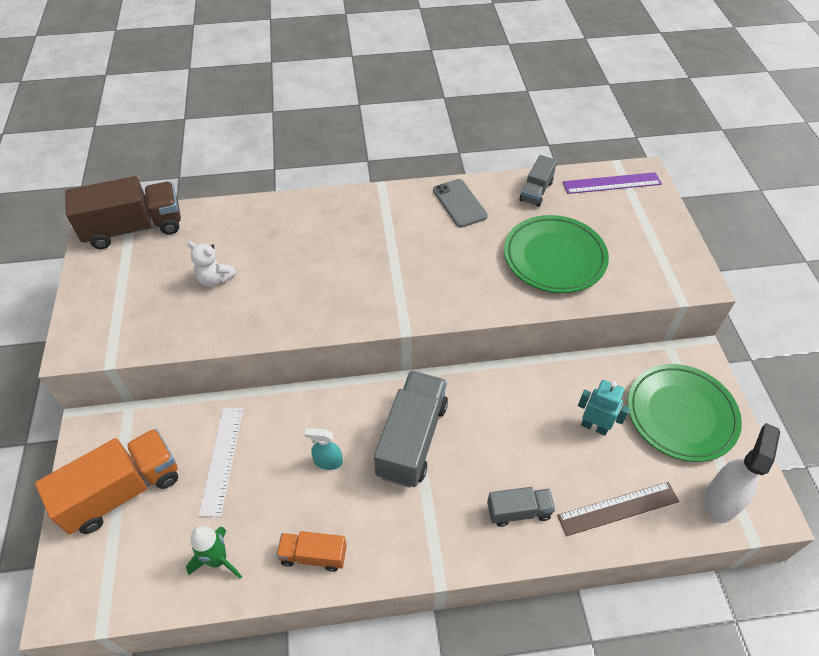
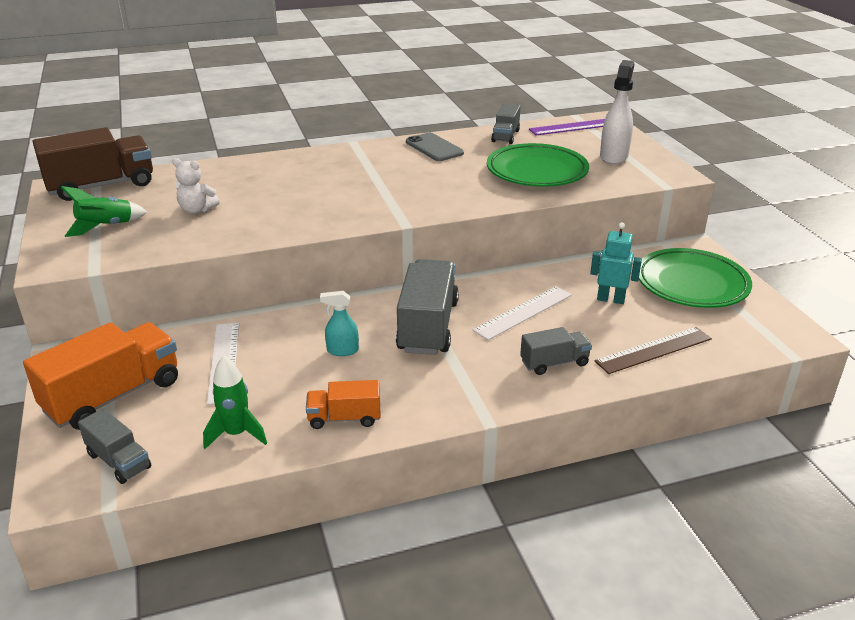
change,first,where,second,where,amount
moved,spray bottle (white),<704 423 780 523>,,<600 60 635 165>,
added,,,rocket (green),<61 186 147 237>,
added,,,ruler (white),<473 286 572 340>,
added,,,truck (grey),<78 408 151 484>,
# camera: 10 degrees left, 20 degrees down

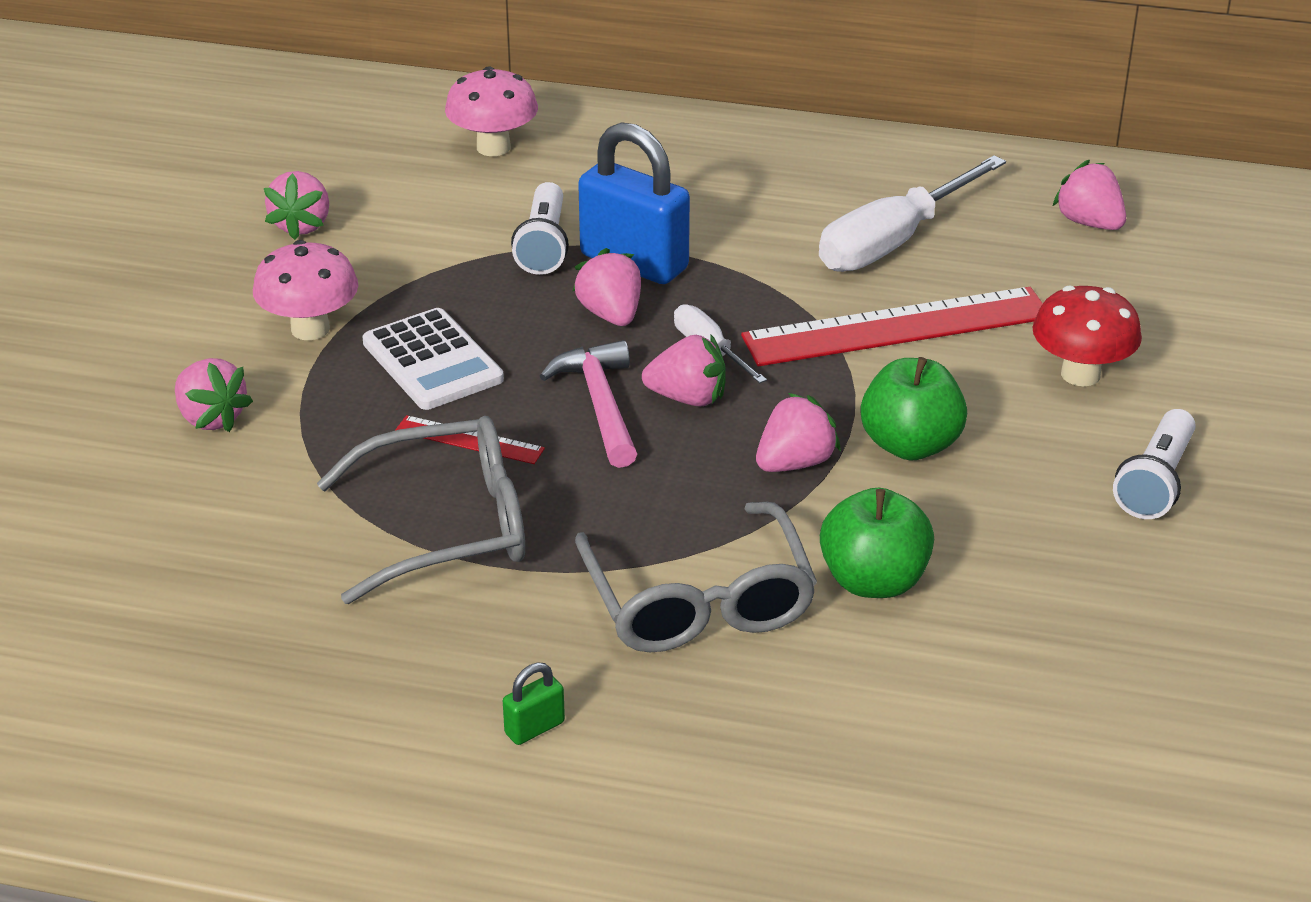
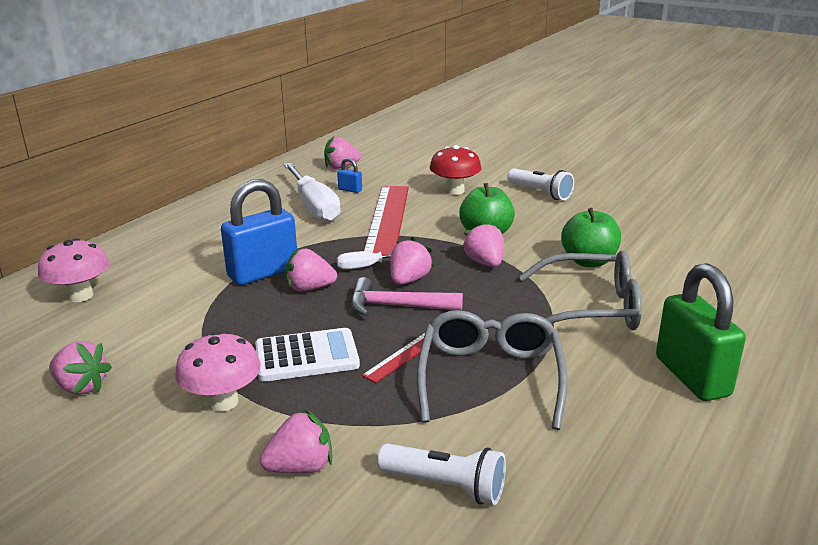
change,first,where,second,where,amount
moved,flashlight (white),<511 182 569 275>,,<377 443 506 505>,
resized,padlock (green),<503 663 565 745>,,<656 263 746 401>,x2.36
added,,,padlock (blue),<337 158 362 193>,
# camera: 70 degrees left, 10 degrees down

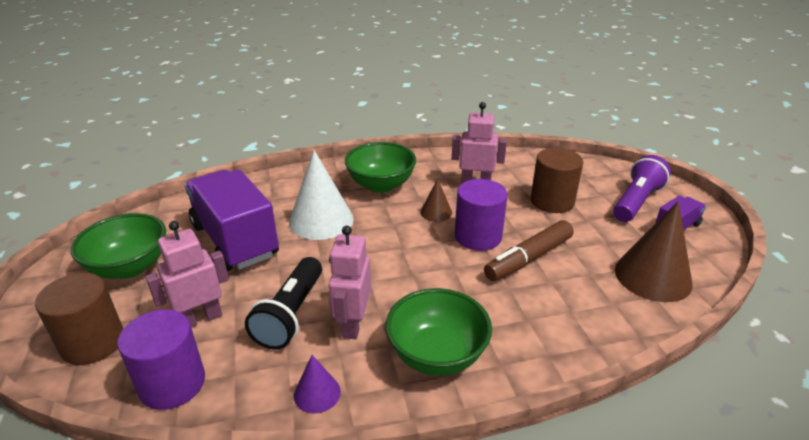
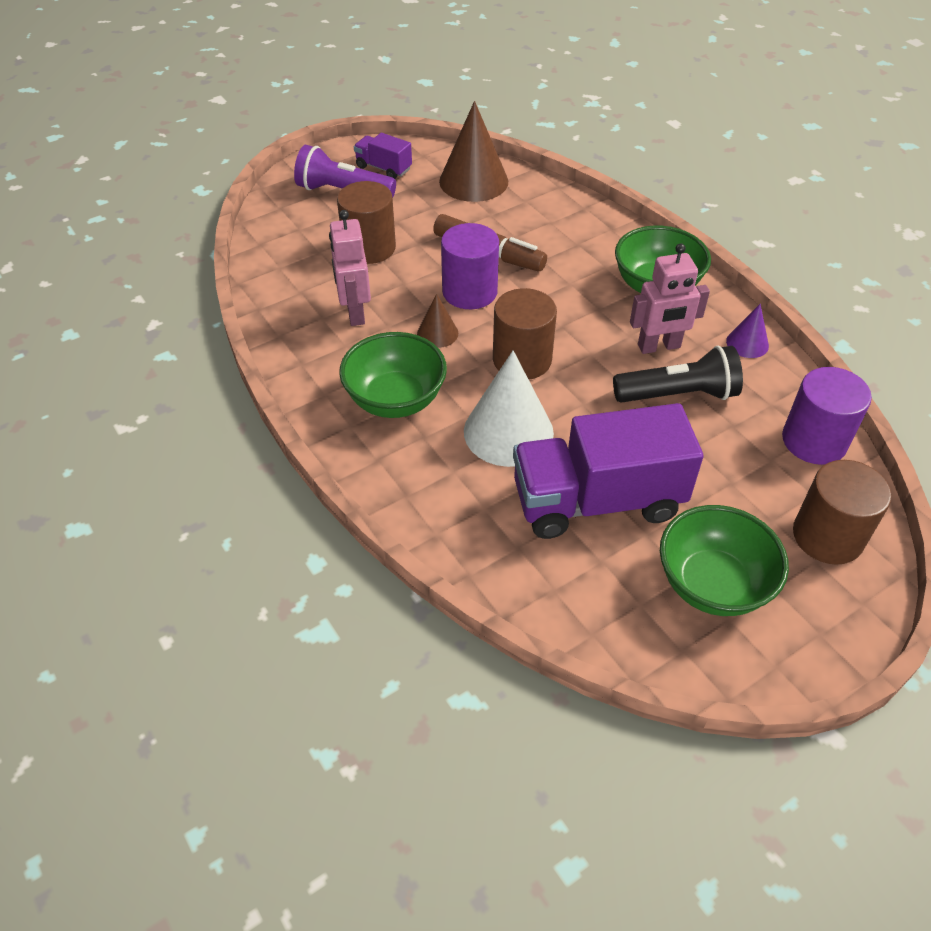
change,first,where,second,where,amount
turned,truck (purple),<185 170 279 271>,,<513 403 703 539>,45 degrees clockwise
removed,robot (pink),<146 221 229 328>,,,
added,,,cylinder (brown),<493 288 557 379>,
# camera: 110 degrees left, 15 degrees up

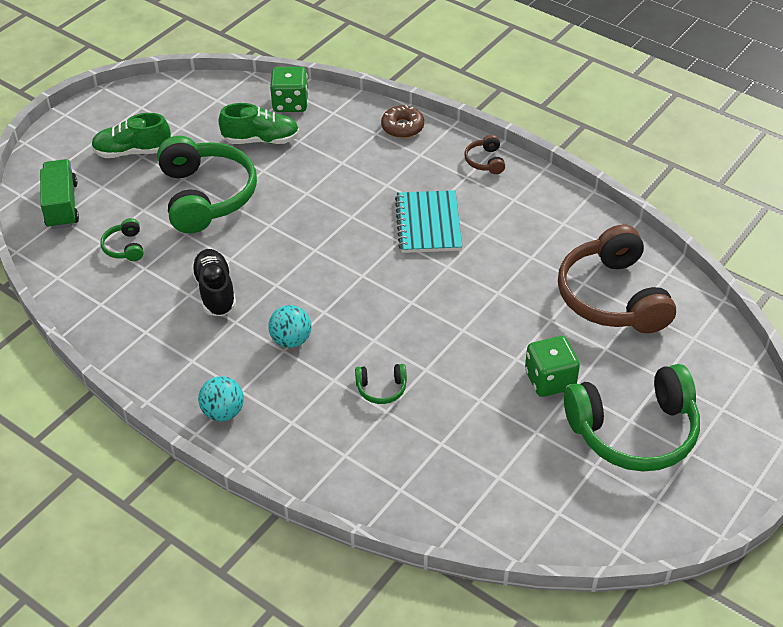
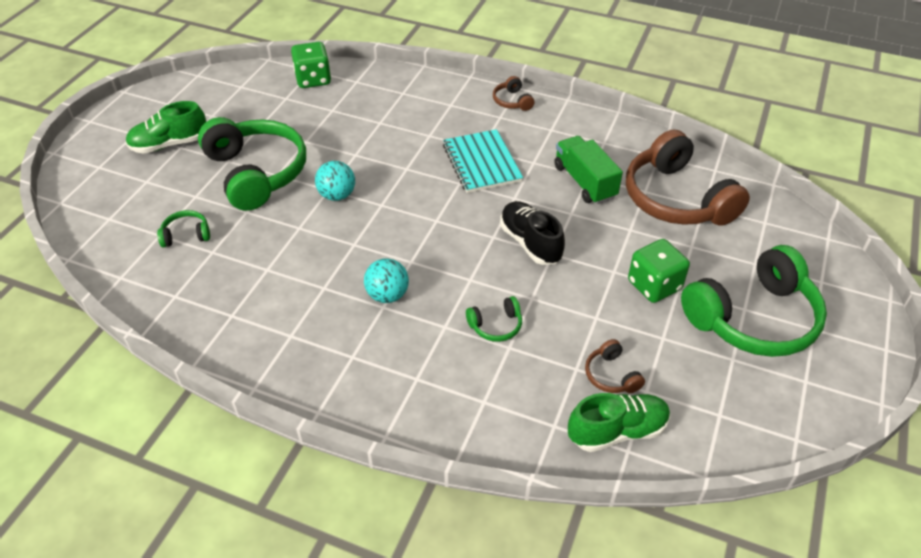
change,first,where,second,where,amount
moved,shoe (green),<219 103 299 144>,,<568 393 670 452>,
removed,donut (brown),<381 105 424 138>,,,
moved,truck (green),<40 159 79 229>,,<554 136 623 204>,
turned,headphones (green),<100 218 143 261>,,<157 210 210 248>,105 degrees clockwise
moved,shoe (black),<191 249 236 316>,,<500 201 565 265>,
moved,ball (turquoise),<198 376 244 421>,,<315 161 355 201>,
added,,,headphones (brown),<585 339 645 393>,
# camera: 15 degrees left, 0 degrees up

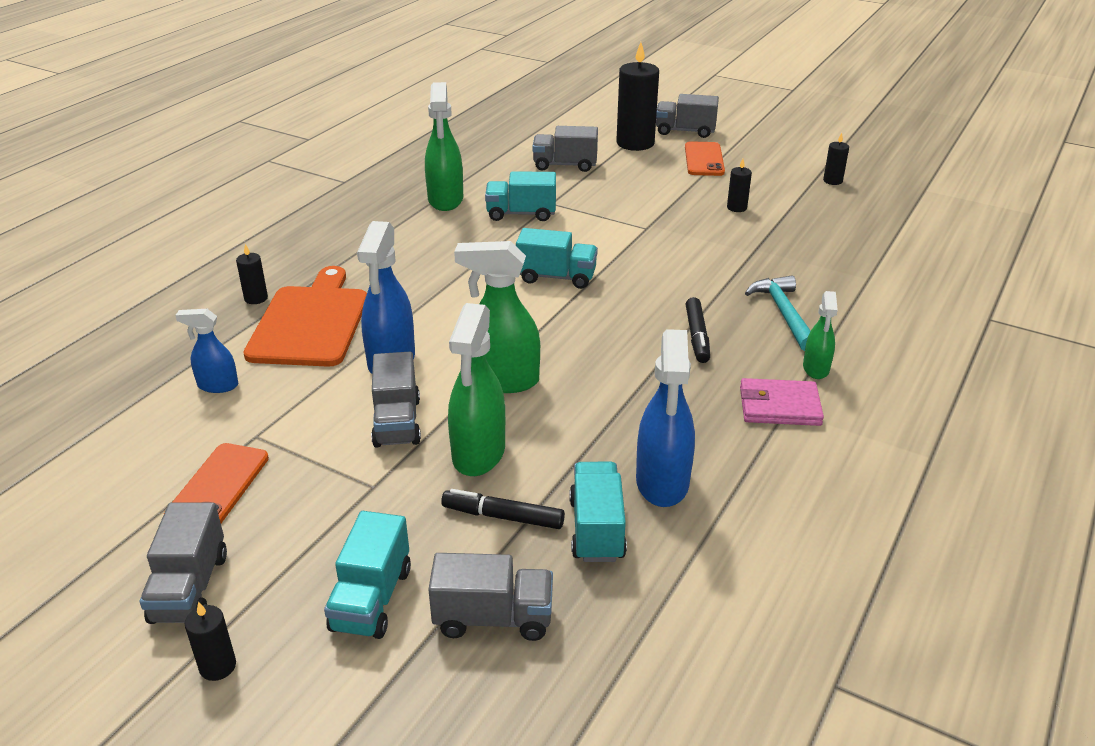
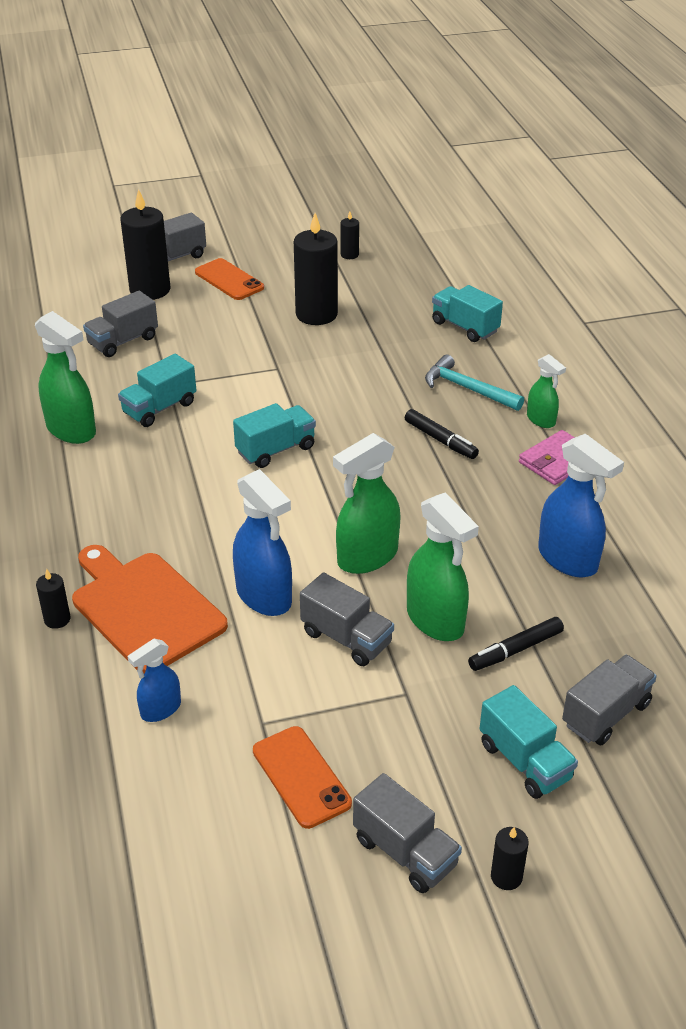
change,first,where,second,where,amount
resized,candle (black),<727 159 752 212>,,<294 213 338 325>,x2.14
moved,truck (turquoise),<569 462 627 562>,,<432 285 503 342>,
# camera: 45 degrees left, 5 degrees up

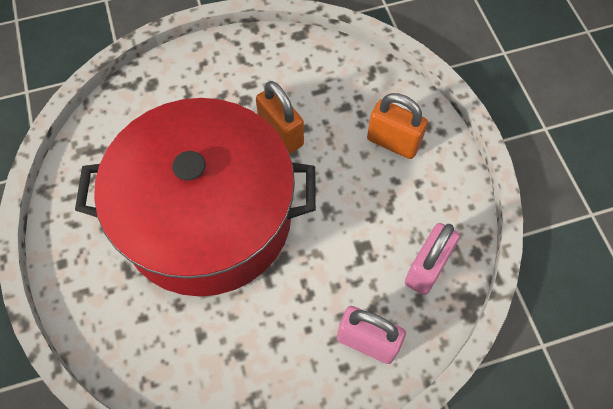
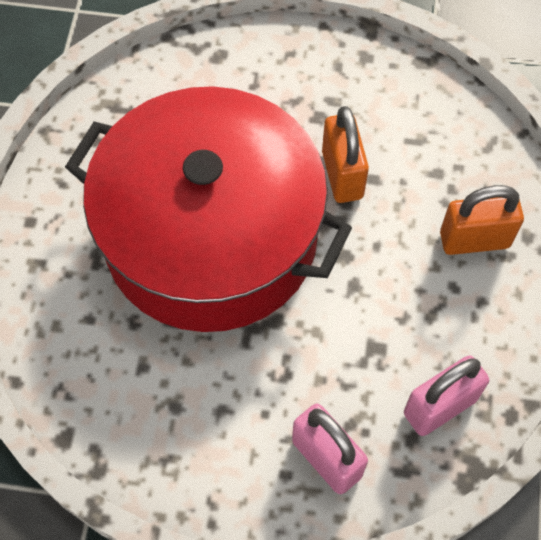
change,first,where,second,where,amount
turned,padlock (orange),<367 93 428 159>,,<440 185 524 255>,60 degrees counterclockwise
# camera: 25 degrees right, 0 degrees up

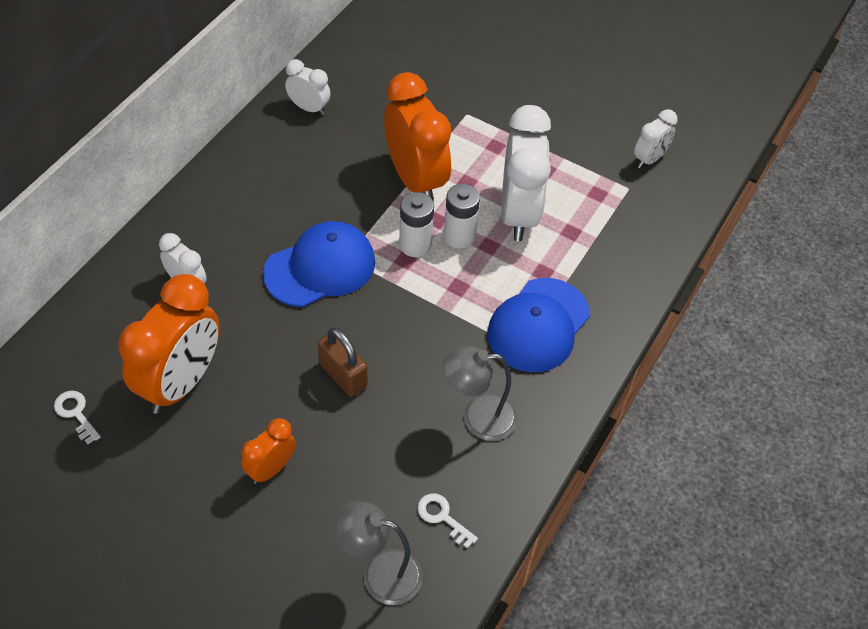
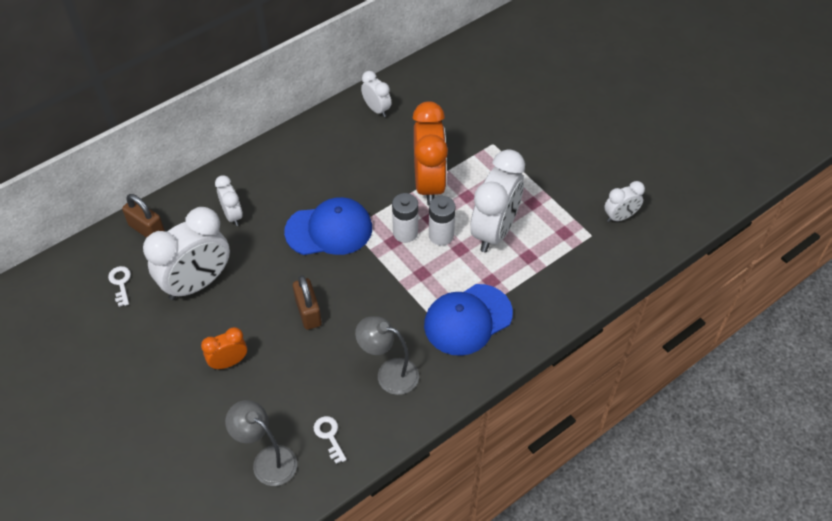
change,first,where,second,where,amount
recoloured,clock (orange),<118 274 220 414>,clock (white),<143 207 230 300>,
added,,,padlock (brown),<122 194 165 238>,
# camera: 25 degrees right, 0 degrees up

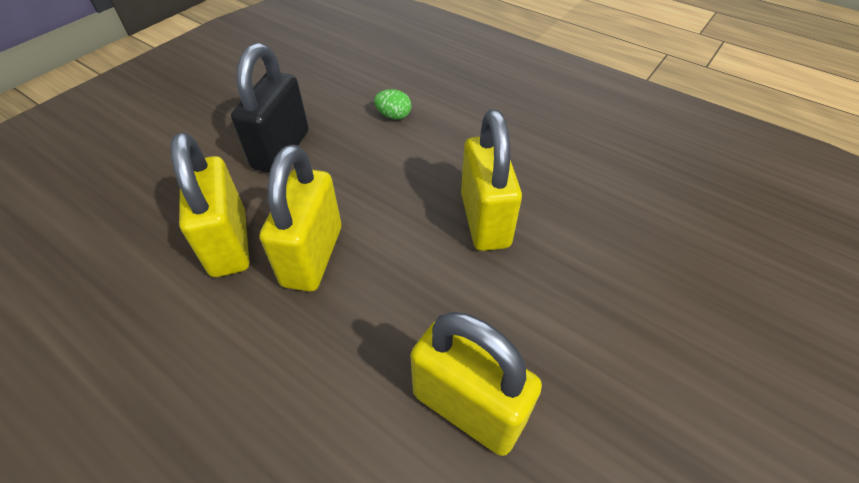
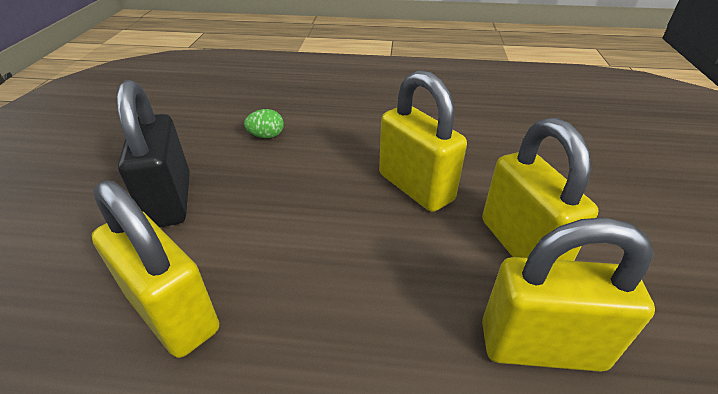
change,first,where,second,where,amount
moved,padlock (yellow),<260 145 341 292>,,<482 118 599 261>,
# camera: 30 degrees left, 10 degrees down

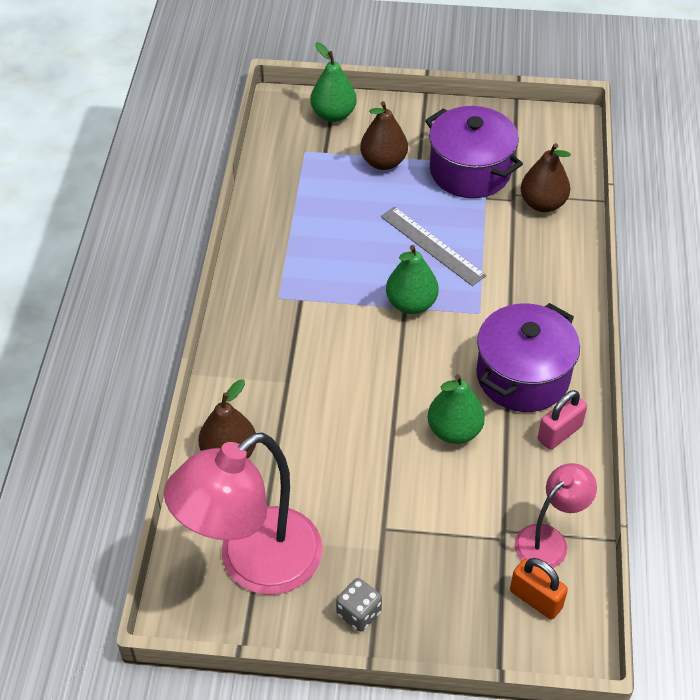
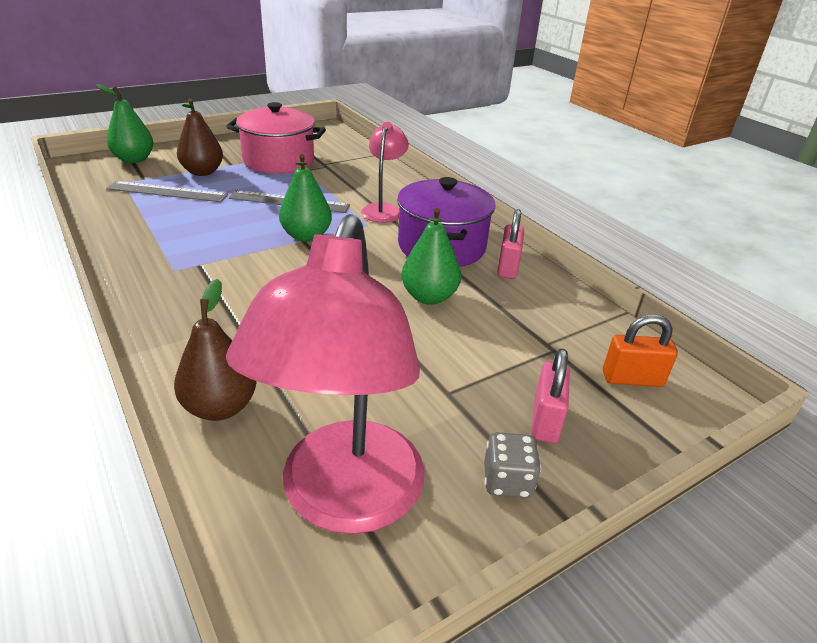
change,first,where,second,where,amount
recoloured,pot (purple),<425 106 523 198>,pot (pink),<226 102 326 174>,
removed,pear (brown),<521 143 571 212>,,,
moved,lamp (pink),<514 463 597 568>,,<361 122 409 223>,
added,,,ruler (grey),<106 181 228 202>,
added,,,padlock (pink),<531 348 570 443>,
# camera: 40 degrees left, 15 degrees down

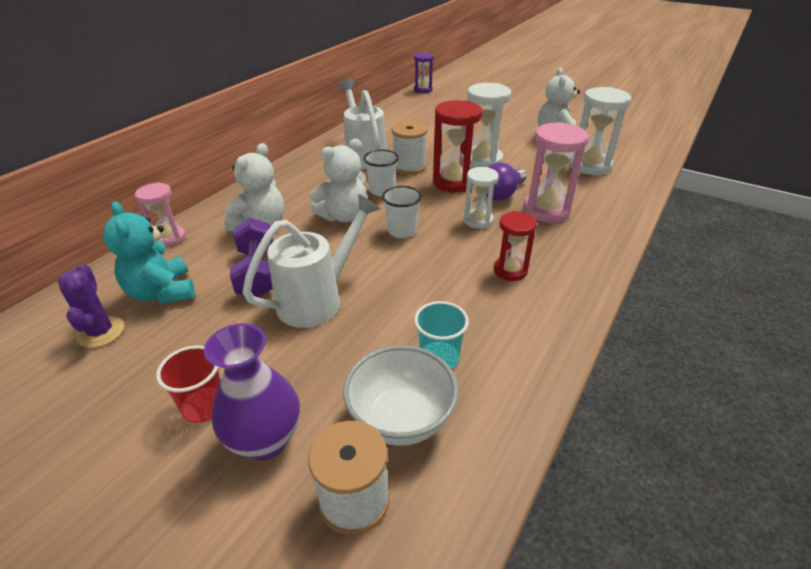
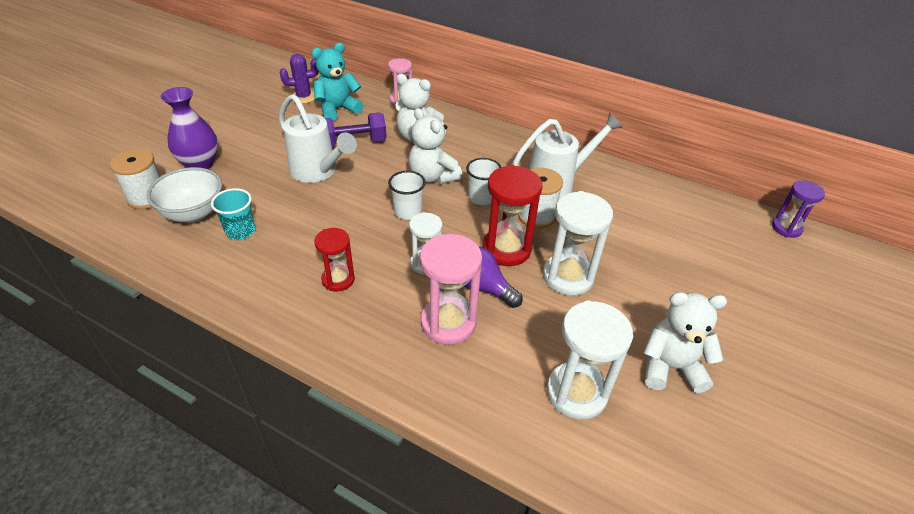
change,first,where,second,where,amount
removed,cup (red),<156 345 221 423>,,,
# camera: 85 degrees right, 5 degrees up

